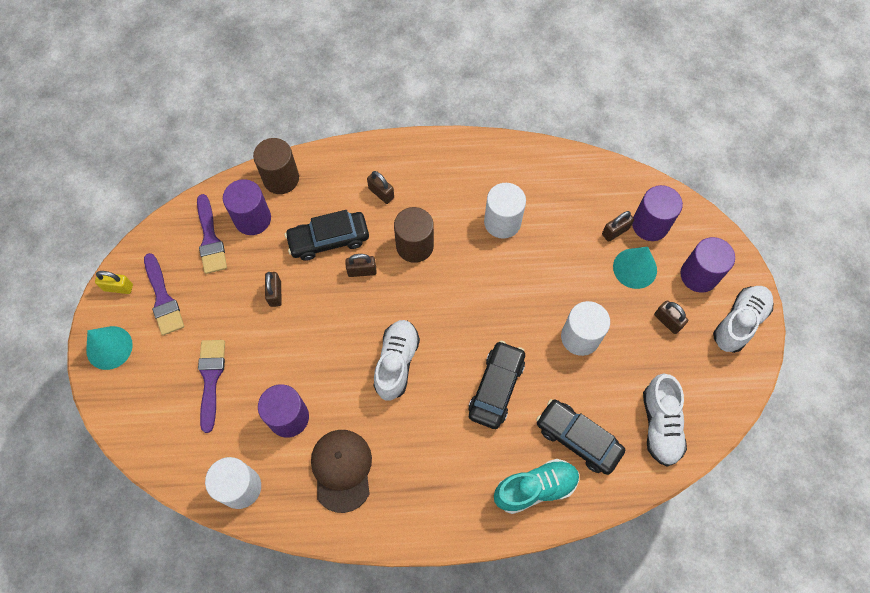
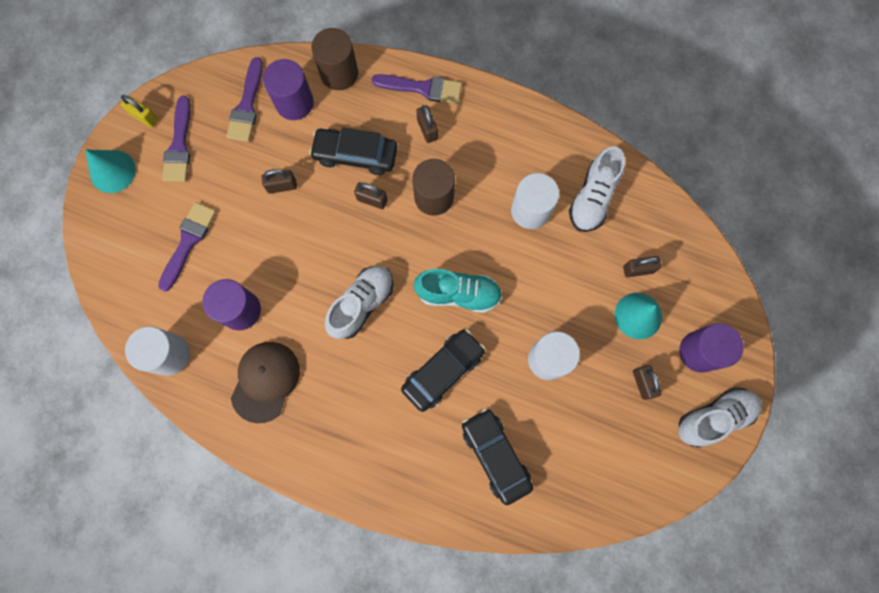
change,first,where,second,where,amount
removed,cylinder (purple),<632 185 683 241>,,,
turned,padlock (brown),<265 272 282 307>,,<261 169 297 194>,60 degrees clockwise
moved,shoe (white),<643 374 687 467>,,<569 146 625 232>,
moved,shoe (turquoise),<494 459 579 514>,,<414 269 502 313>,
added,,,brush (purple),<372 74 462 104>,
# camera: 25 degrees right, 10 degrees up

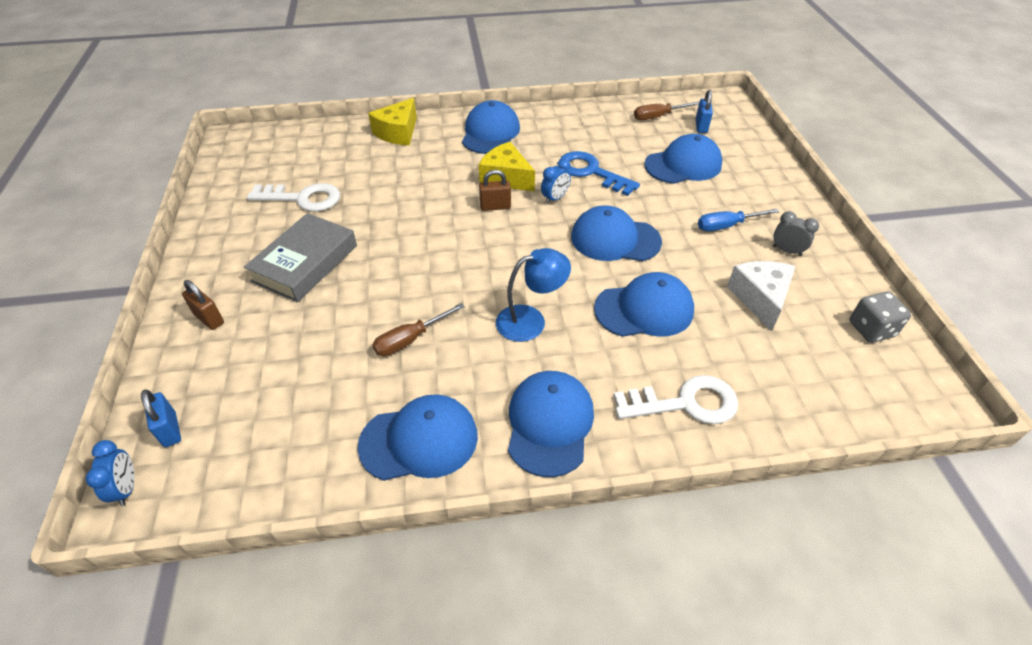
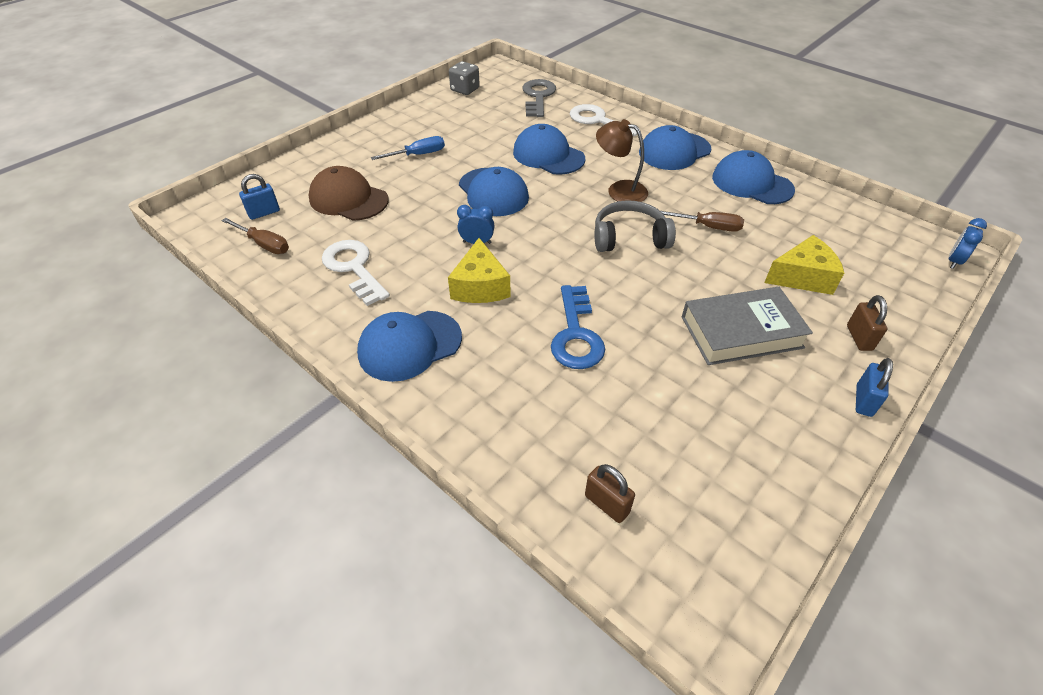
change,first,where,second,where,amount
moved,cheese (yellow),<368 98 417 145>,,<764 235 844 295>,
recoloured,cap (blue),<644 134 722 184>,cap (brown),<309 166 389 221>,
moved,key (blue),<559 151 640 196>,,<551 285 605 369>,
moved,padlock (brown),<479 169 511 211>,,<585 464 635 523>,
moved,key (white),<247 183 340 211>,,<322 240 390 306>,
turned,screwdriver (blue),<698 209 779 231>,,<371 136 445 160>,60 degrees counterclockwise
removed,clock (grey),<773 211 819 256>,,,
recoloured,lamp (blue),<496 248 571 342>,lamp (brown),<596 119 648 202>,
removed,cheese (white),<727 261 795 331>,,,
moved,padlock (blue),<141 389 181 447>,,<856 358 893 417>,
added,,,key (grey),<523 79 556 117>,
added,,,headphones (grey),<594 200 676 252>,
# camera: 130 degrees left, 0 degrees up

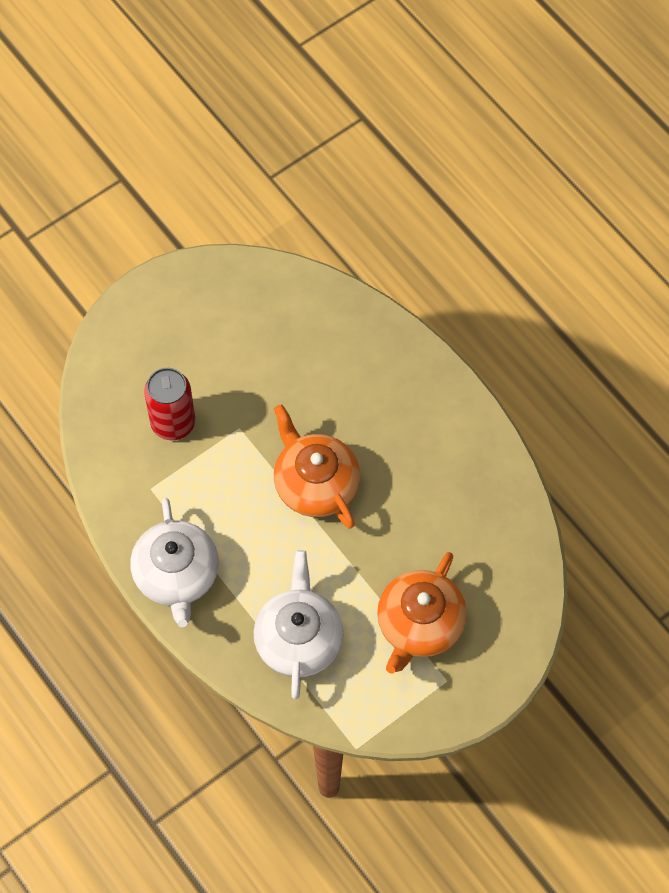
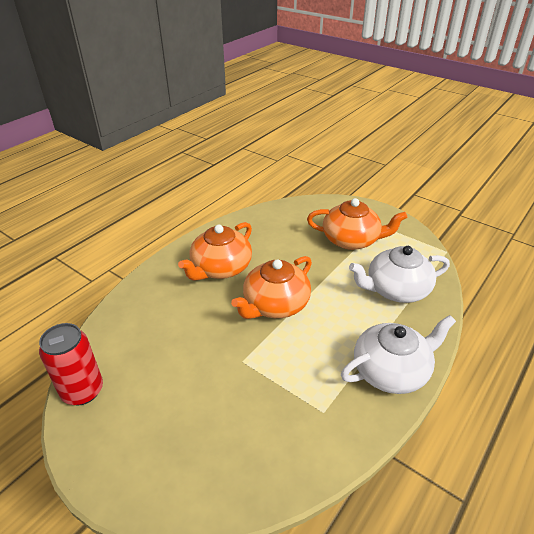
change,first,where,second,where,amount
moved,can (red),<144 368 195 440>,,<39 323 103 405>,
added,,,teapot (orange),<178 222 252 281>,
# camera: 105 degrees left, 25 degrees down

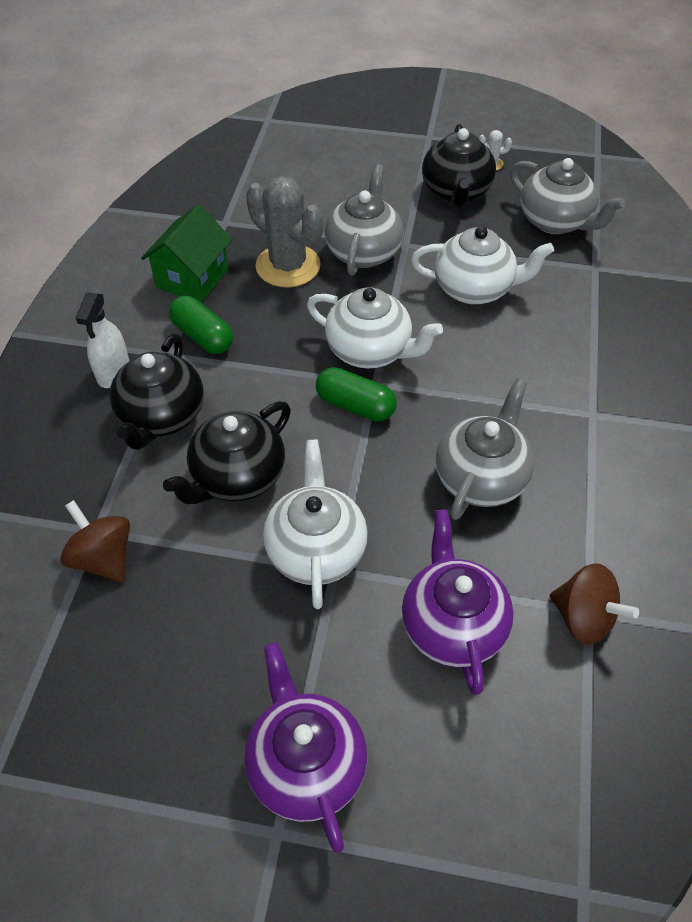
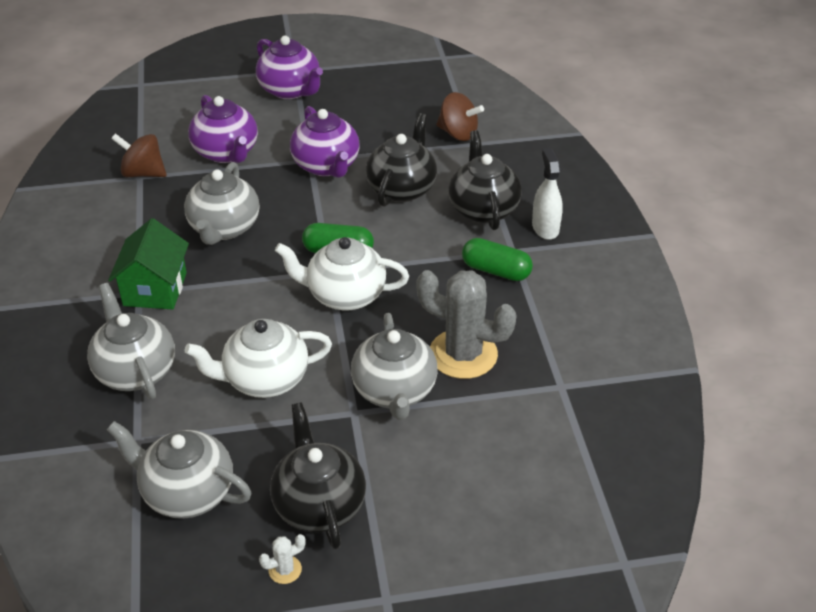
change,first,where,second,where,amount
moved,house (green),<141 204 232 302>,,<108 218 189 310>,
recoloured,teapot (white),<263 440 368 609>,teapot (purple),<290 106 360 178>,
added,,,teapot (grey),<87 283 175 399>,
# camera: 160 degrees right, 10 degrees down

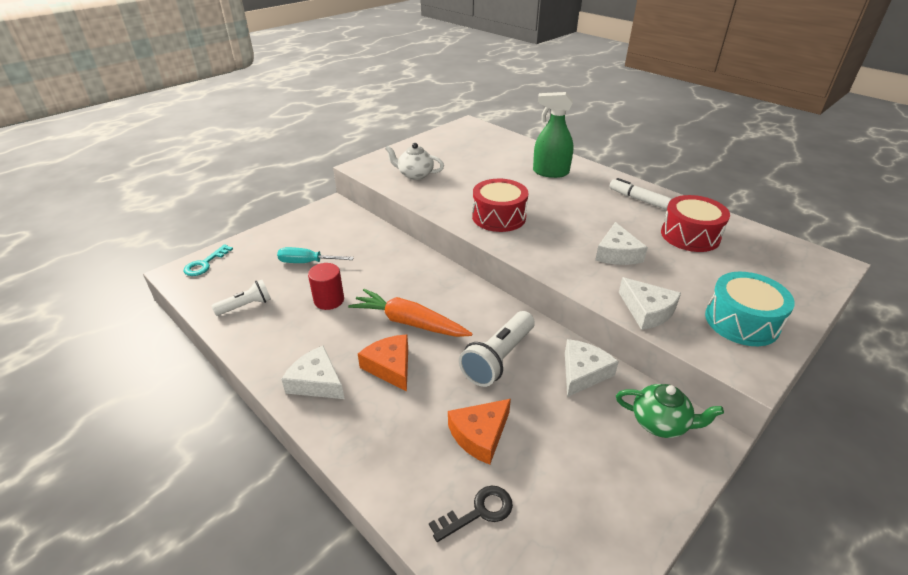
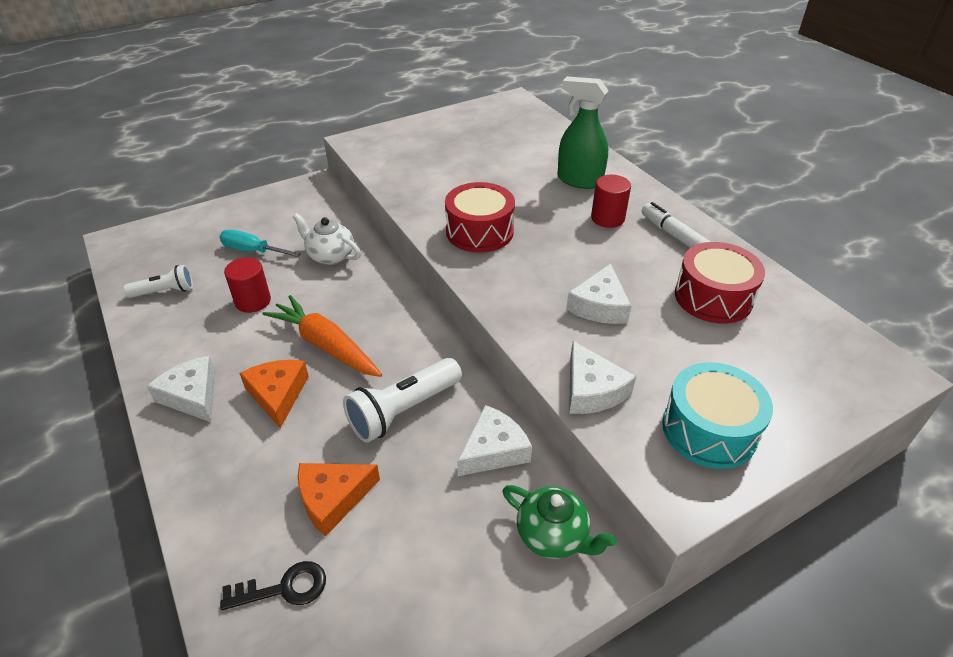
change,first,where,second,where,amount
moved,teapot (white),<385 143 444 180>,,<293 213 361 265>,
removed,key (turquoise),<183 244 233 276>,,,
added,,,cylinder (red),<591 175 631 228>,
# camera: 15 degrees right, 5 degrees up

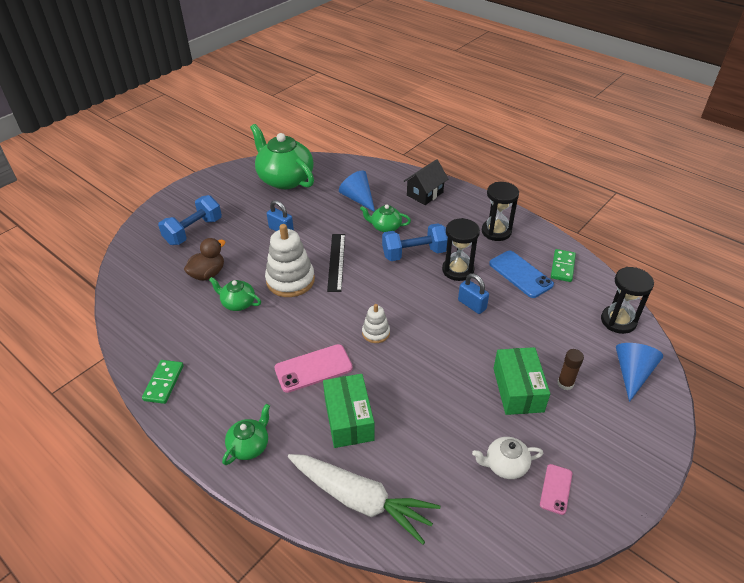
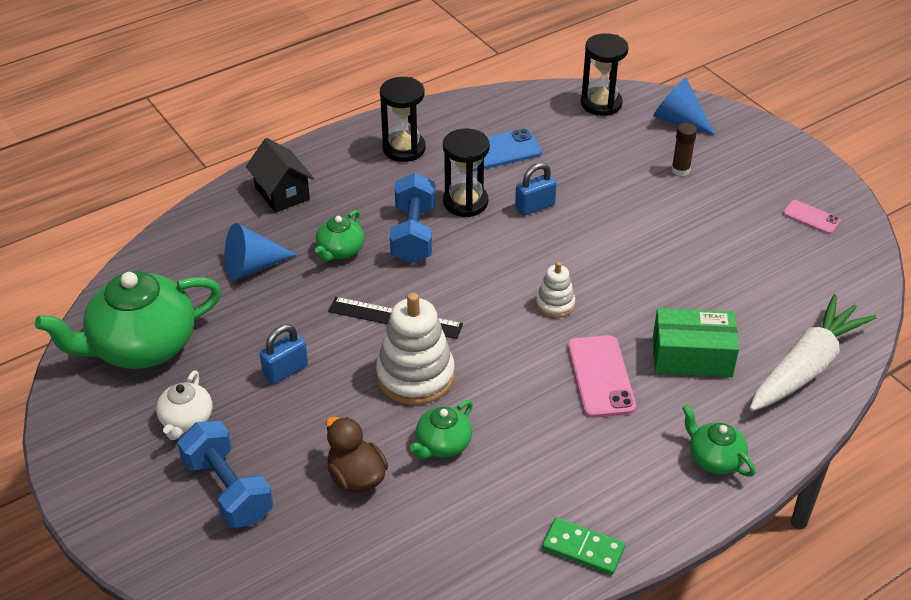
change,first,where,second,where,amount
removed,domino (green),<551 249 576 282>,,,
removed,box (green),<493 347 550 415>,,,
moved,teapot (white),<472 437 543 479>,,<156 370 212 440>,
# camera: 75 degrees left, 0 degrees up

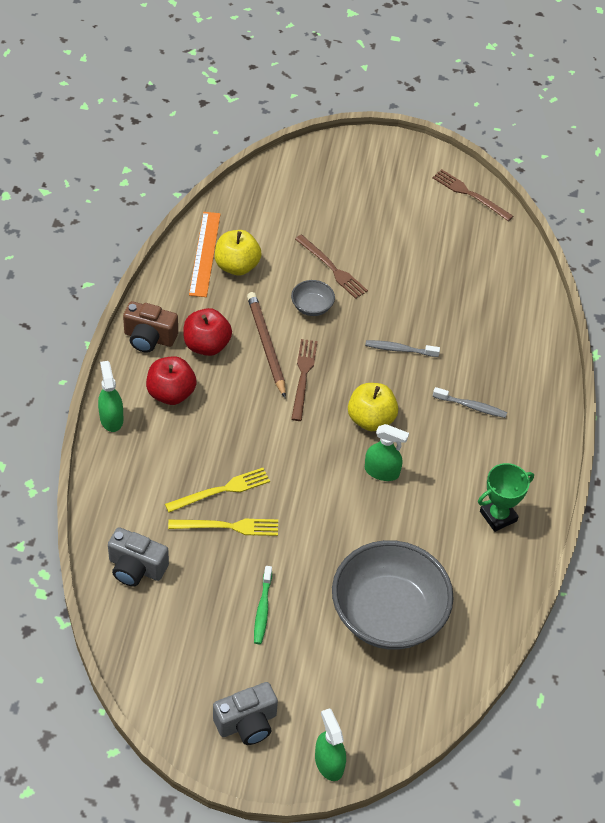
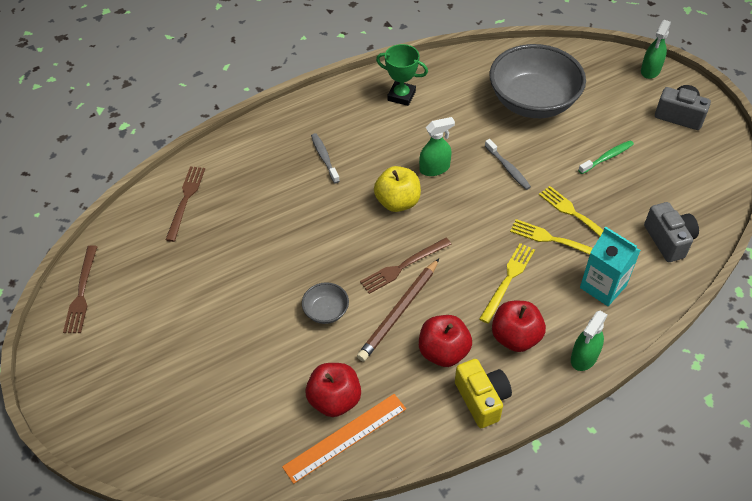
change,first,where,second,where,amount
recoloured,apple (yellow),<215 230 262 275>,apple (red),<305 363 361 417>,
moved,fork (brown),<295 234 368 299>,,<165 166 205 242>,
recoloured,camera (brown),<123 301 178 353>,camera (yellow),<455 359 512 428>,
moved,toothbrush (grey),<365 340 440 357>,,<485 139 531 190>,
turned,spray bottle (green),<365 424 409 481>,,<419 117 455 176>,90 degrees clockwise
added,,,carton (turquoise),<580 227 641 306>,
added,,,fork (yellow),<479 243 535 324>,
# camera: 125 degrees left, 0 degrees up

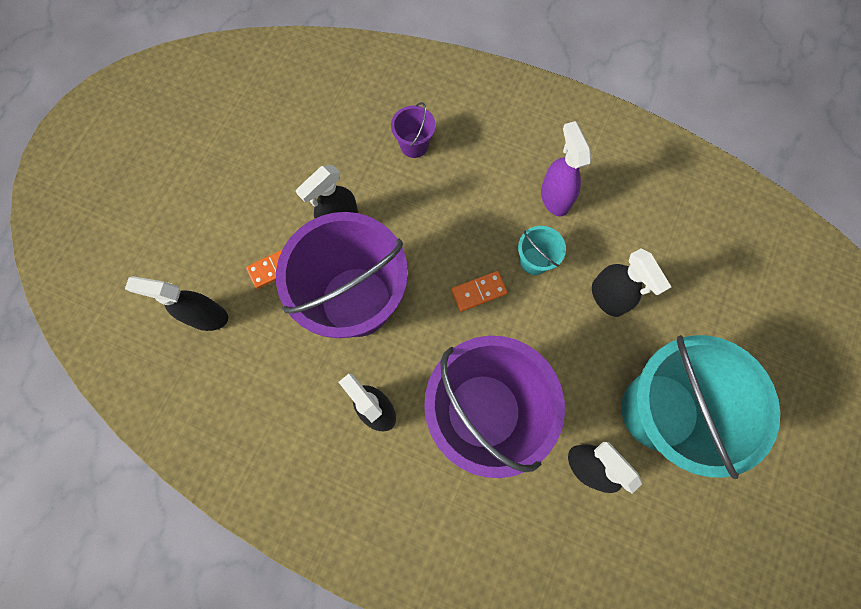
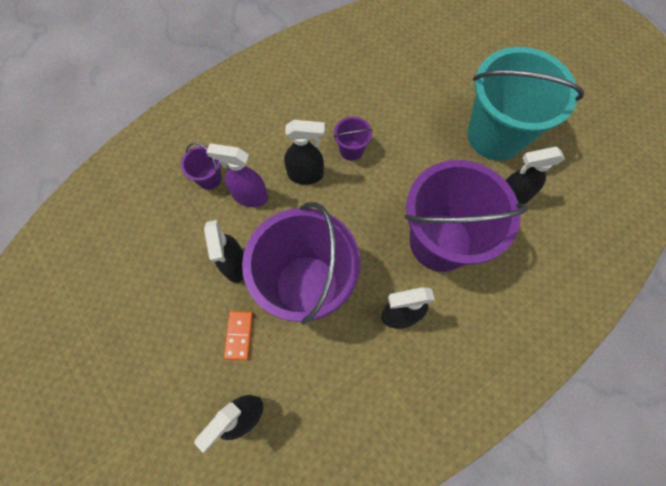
change,first,where,second,where,amount
moved,spray bottle (purple),<541 121 591 216>,,<206 144 268 207>,
recoloured,bucket (turquoise),<518 226 566 275>,bucket (purple),<333 117 373 161>,
moved,spray bottle (black),<592 249 671 317>,,<284 120 325 184>,
removed,domino (orange),<451 271 507 312>,,,
# camera: 60 degrees left, 5 degrees down

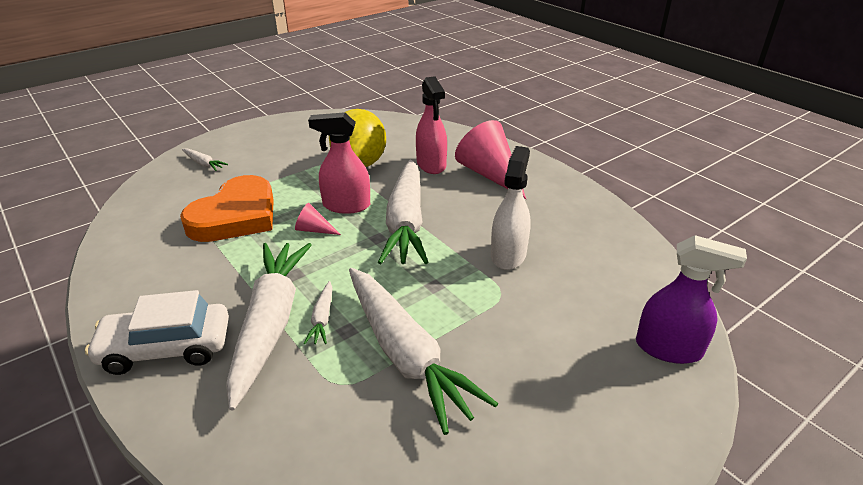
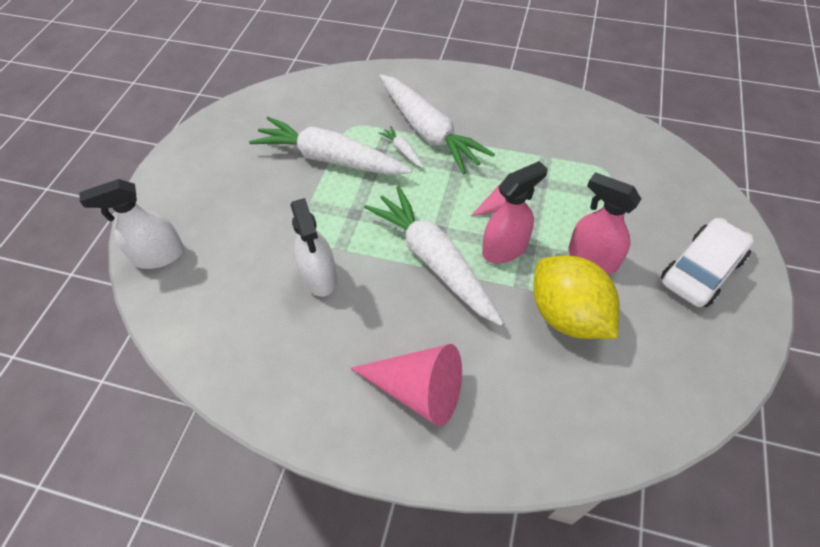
change,first,where,second,where,amount
moved,spray bottle (pink),<416 76 447 174>,,<568 172 641 274>,
removed,carrot (white),<182 148 228 171>,,,
removed,heart (orange),<180 175 274 242>,,,
recoloured,spray bottle (purple),<636 235 747 364>,spray bottle (white),<80 179 184 269>,
moved,car (white),<85 290 229 375>,,<661 218 754 307>,
# camera: 145 degrees right, 20 degrees up

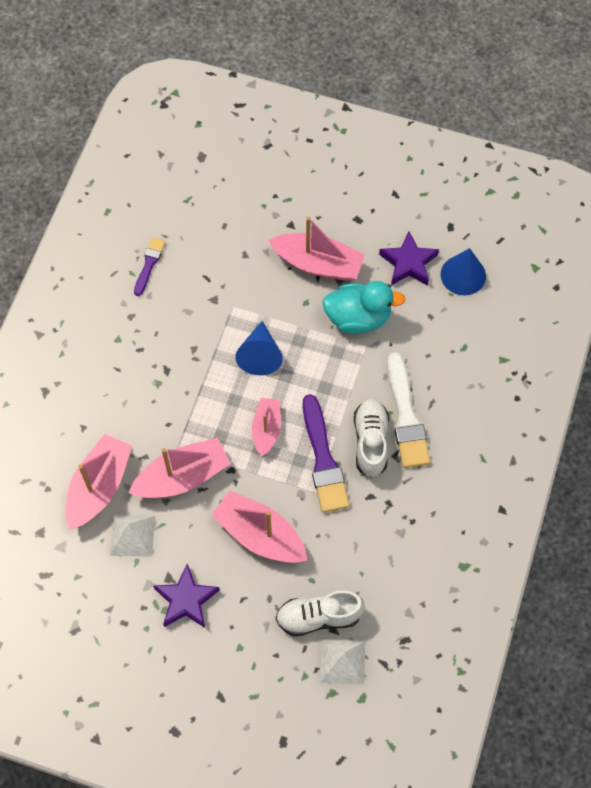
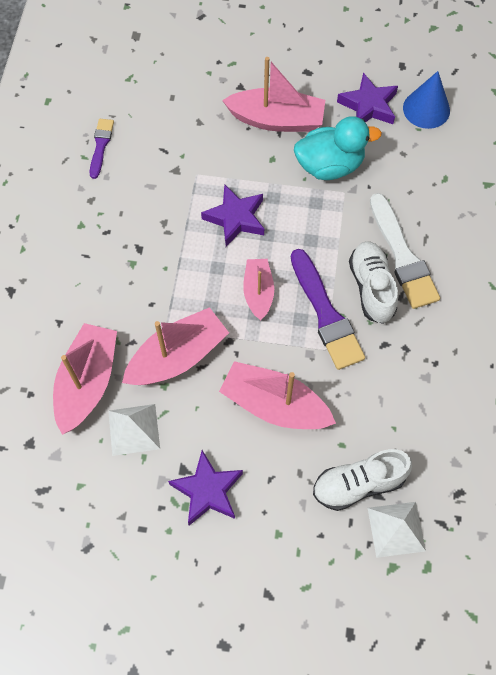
change,first,where,second,where,amount
replaced,cone (blue),<235 321 283 375>,star (purple),<201 184 264 247>,
# camera: 10 degrees left, 0 degrees up

